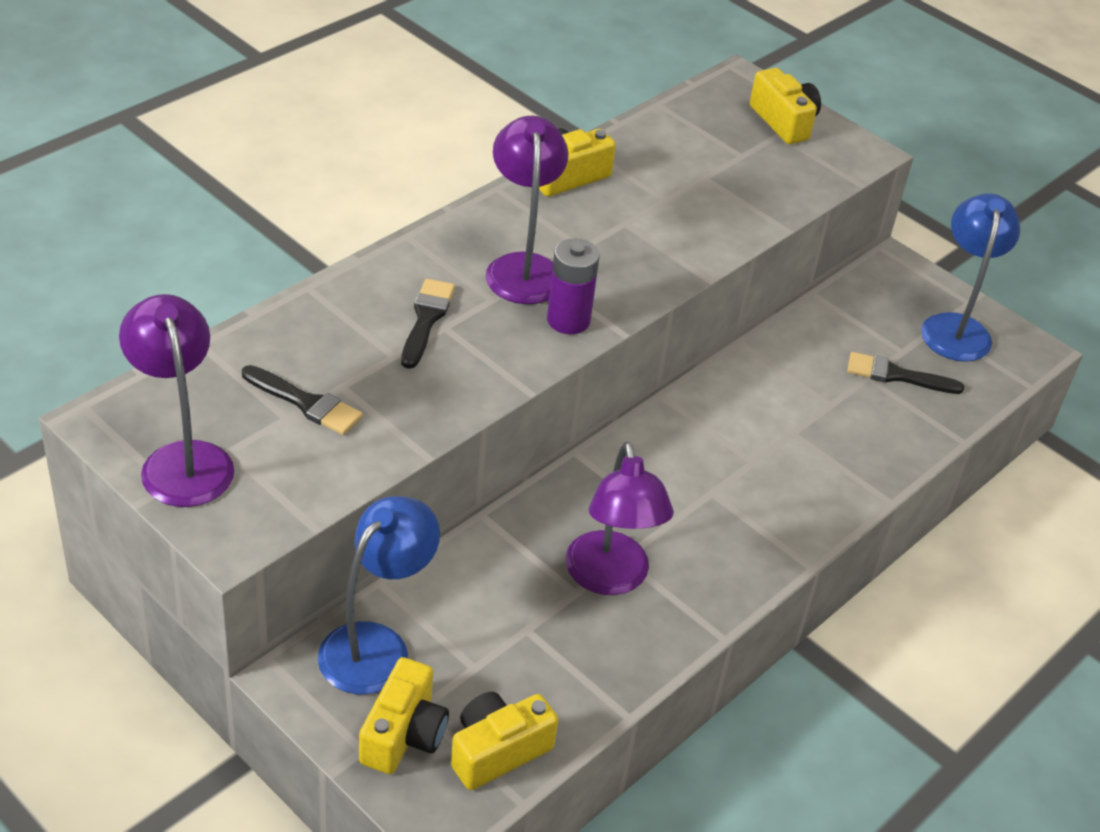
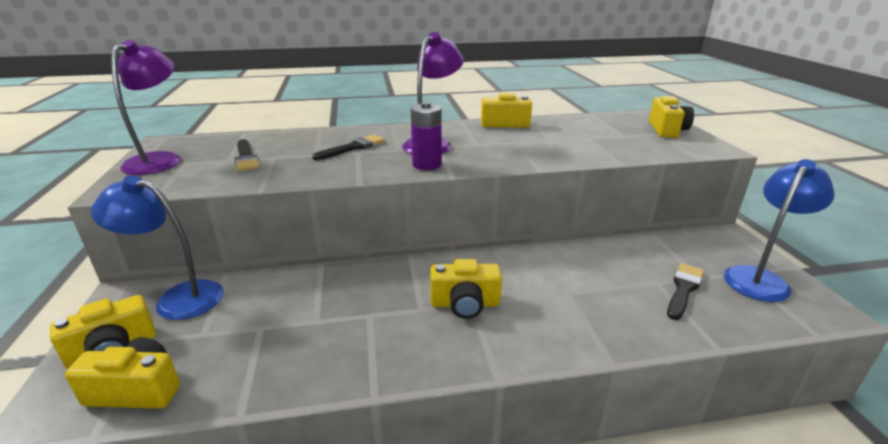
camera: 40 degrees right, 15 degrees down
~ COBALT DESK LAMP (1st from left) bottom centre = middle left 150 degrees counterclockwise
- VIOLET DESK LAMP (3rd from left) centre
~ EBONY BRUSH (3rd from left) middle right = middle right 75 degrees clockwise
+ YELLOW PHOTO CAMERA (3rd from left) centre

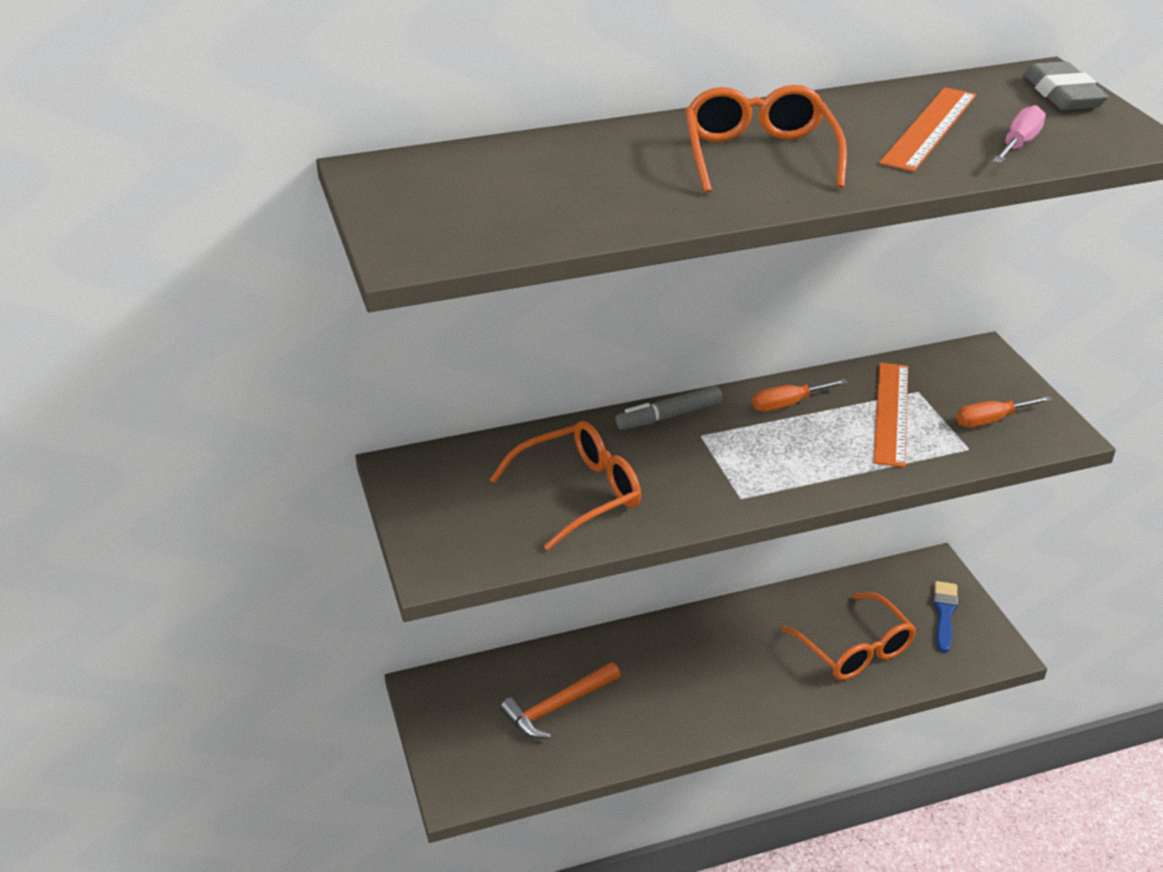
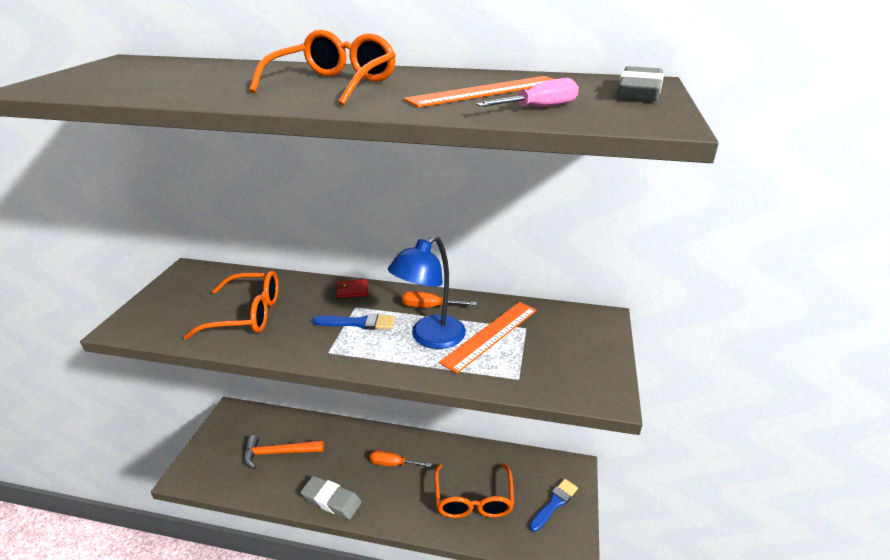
camera: 30 degrees right, 5 degrees down
~ GRAY FELT PEN centre to SCARLET BILLFOLD centre
~ ORANGE HAND SCREWDRIVER (2nd from left in the first image) middle right to ORANGE HAND SCREWDRIVER (1st from left) bottom centre
+ GRAY GUM ERASER (1st from left) bottom centre
+ COBALT BRUSH (1st from left) centre
+ COBALT DESK LAMP centre

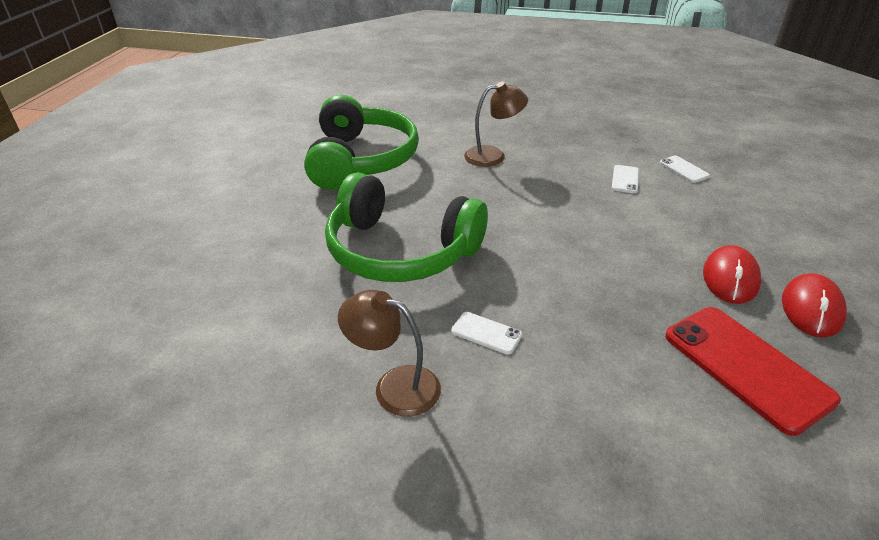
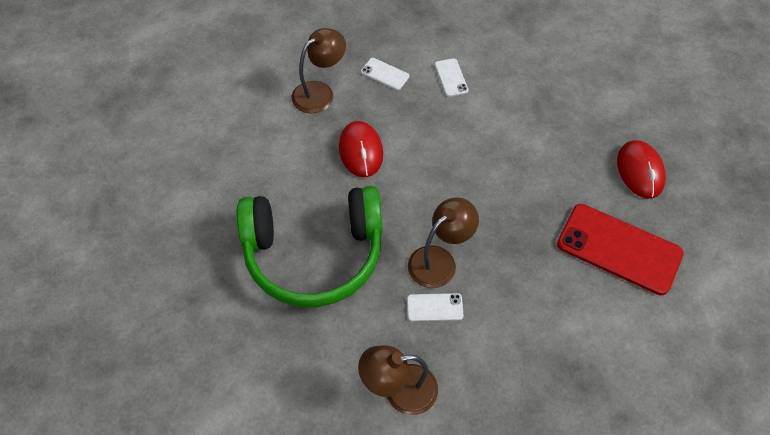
camera: 30 degrees left, 20 degrees up
- GREEN HEADPHONES (1st from left) top centre
~ WHITE SMARTPHONE (3rd from left in the first image) top right to WHITE SMARTPHONE (1st from left) top centre
~ SCARLET COMPUTER MOUSE (1st from left) middle right to centre
+ BROWN DESK LAMP (3rd from left) centre

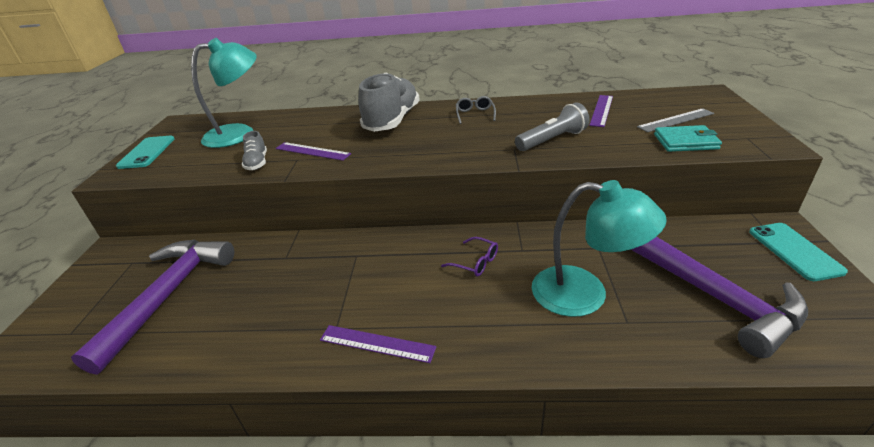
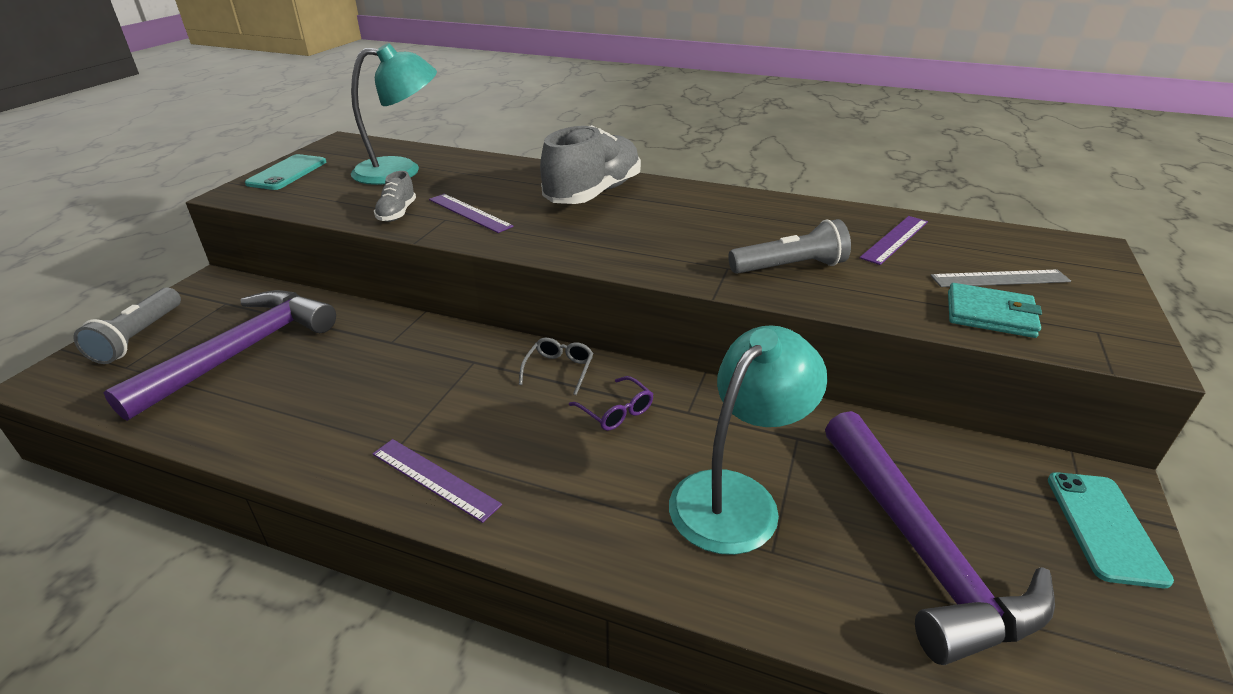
camera: 15 degrees right, 0 degrees up
~ GRAY GLASSES top centre to centre
~ TEAL DESK LAMP (2nd from left) middle right = centre 90 degrees counterclockwise
+ GRAY FLASHLIGHT (1st from left) middle left

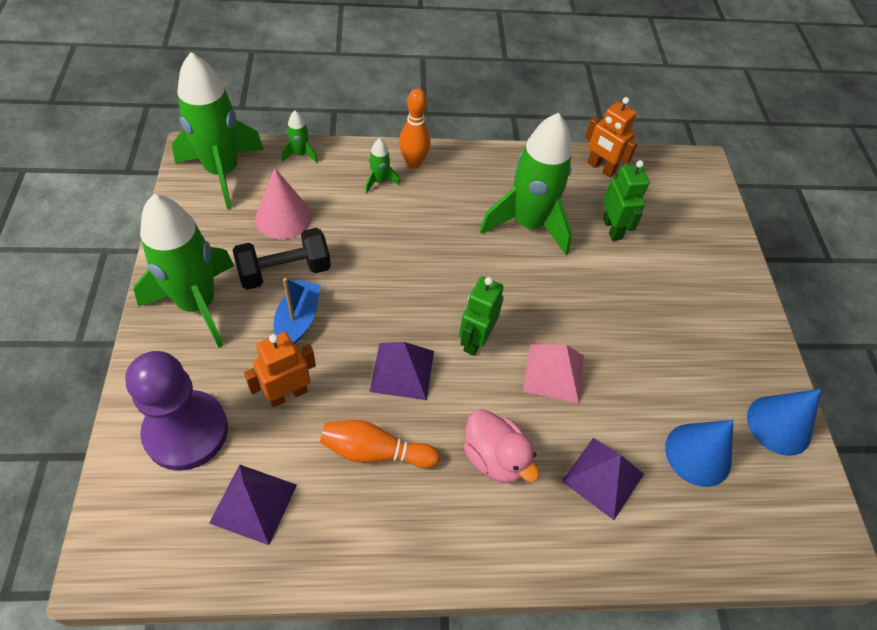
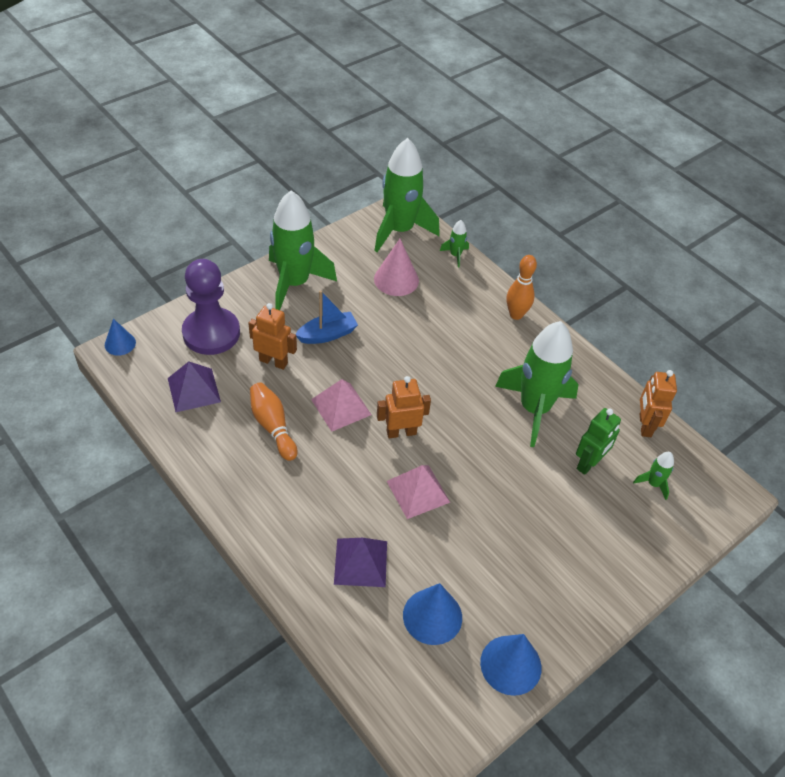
camera: 55 degrees right, 5 degrees down
- EBONY DUMBBELL middle left
~ GREEN TOY ROCKET (4th from left in the first image) top centre to GREEN TOY ROCKET (5th from left) middle right
~ VIOLET PYRAMID (2nd from left) centre to ROSE-PINK PYRAMID (1st from left) centre
~ GREEN ROBOT FIGURE (1st from left) centre to ORANGE ROBOT FIGURE (2nd from left) centre
- ROSE-PINK DUCK bottom centre
+ COBALT CONE SHAPE (1st from left) middle left

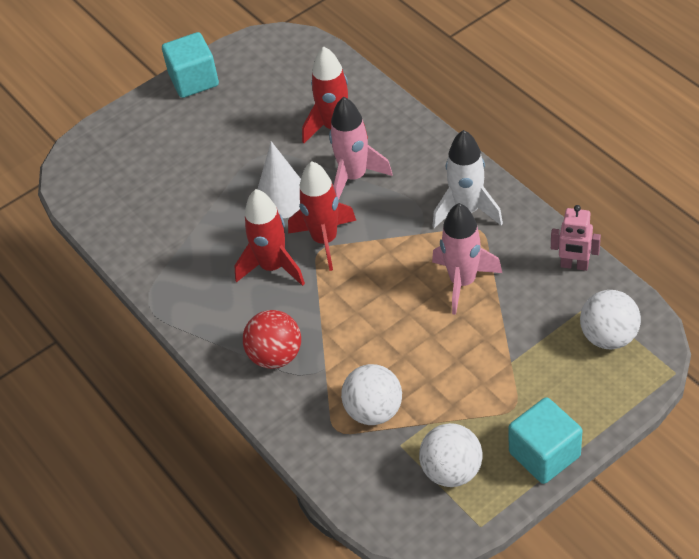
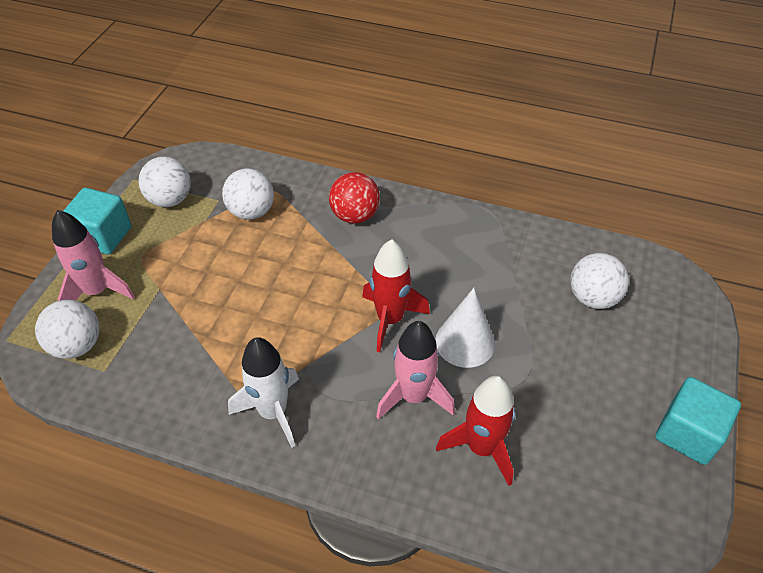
camera: 140 degrees right, 0 degrees up
- SCARLET TOY ROCKET (1st from left) centre
~ ROSE-PINK TOY ROCKET (2nd from left in the first image) middle right to ROSE-PINK TOY ROCKET (1st from left) middle left
- ROSE-PINK ROBOT FIGURE middle right
+ WHITE PLAY BALL (4th from left) middle right

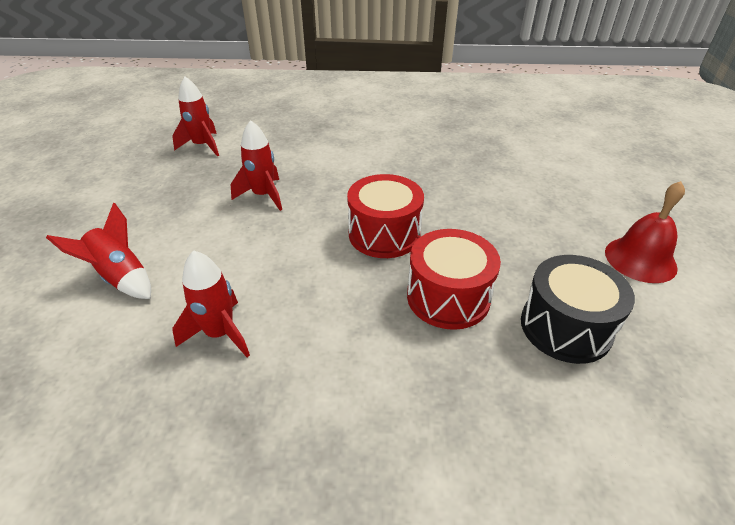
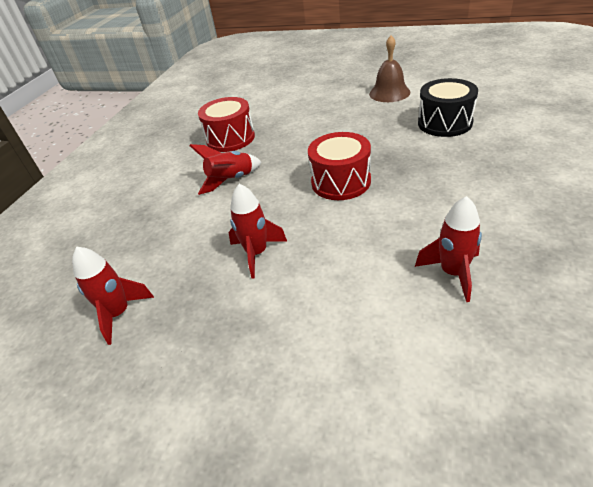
camera: 70 degrees left, 0 degrees up
~ SCARLET TOY ROCKET (1st from left in the first image) middle left to SCARLET TOY ROCKET (2nd from left) centre
~ SCARLET DRUM (2nd from left in the first image) centre to SCARLET DRUM (1st from left) top centre
~ SCARLET BELL middle right to BROWN BELL top centre

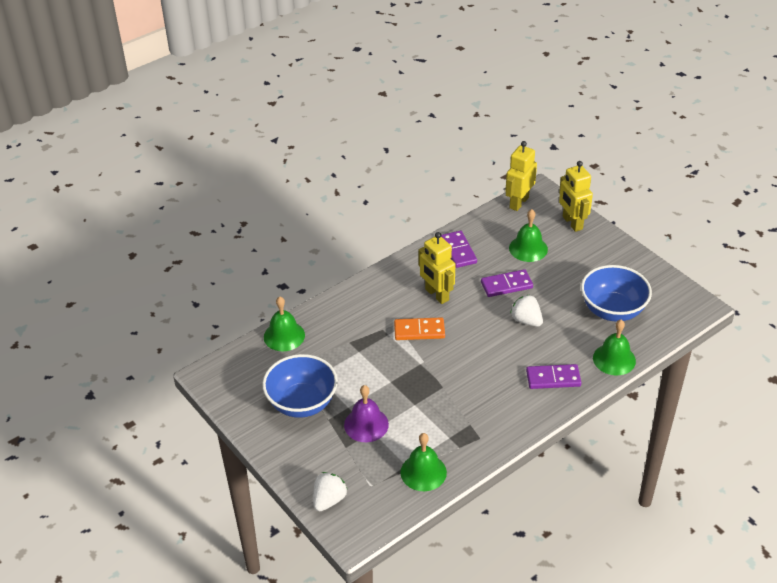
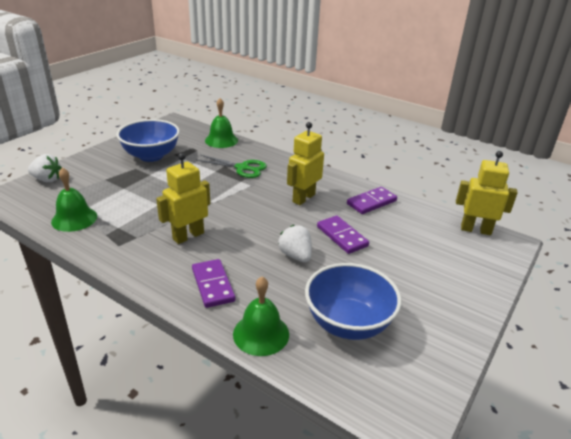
camera: 70 degrees right, 10 degrees down
- VIOLET BELL bottom centre
- ORANGE DOMINO PIECE centre
- GREEN BELL (3rd from left) middle right
~ WHITE STRAWBERRY (2nd from left) middle right = centre 60 degrees counterclockwise
~ YELLOW ROBOT FIGURE (3rd from left in the first image) middle right to YELLOW ROBOT FIGURE (1st from left) middle left
+ GREEN SCISSORS centre

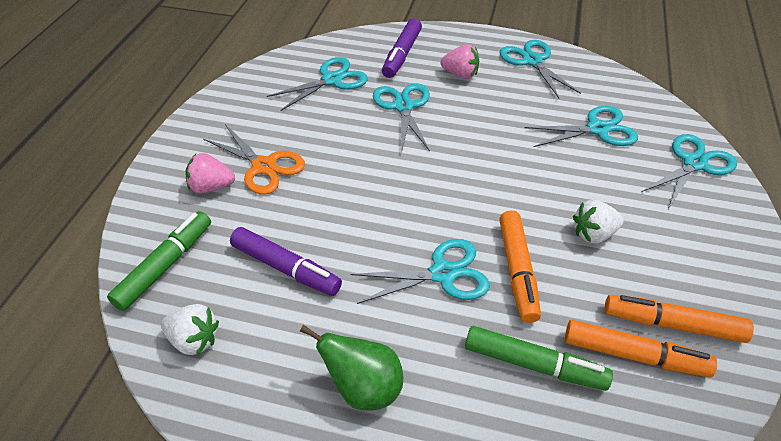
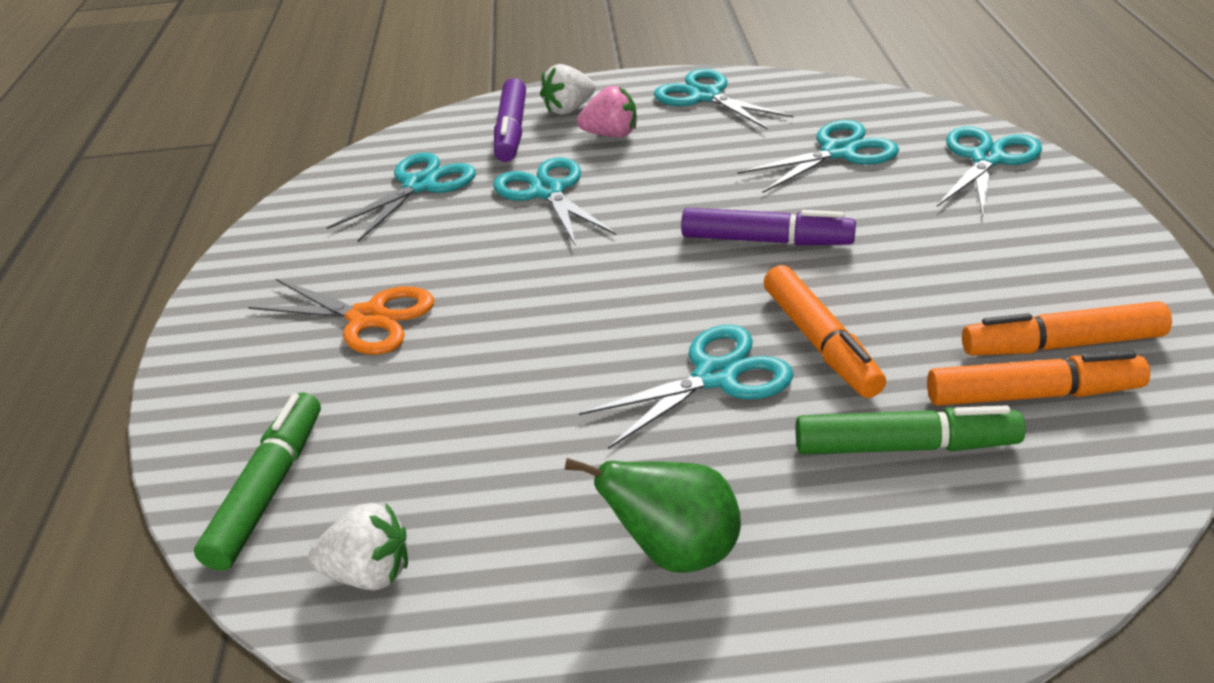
camera: 15 degrees left, 10 degrees down
- ROSE-PINK STRAWBERRY (1st from left) middle left
~ VIOLET FELT PEN (1st from left in the first image) centre to VIOLET FELT PEN (2nd from left) top centre
~ WHITE STRAWBERRY (2nd from left) middle right to top centre

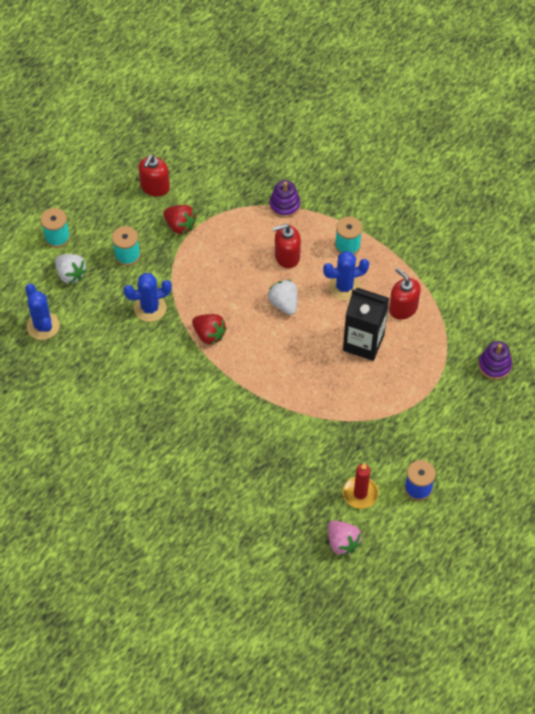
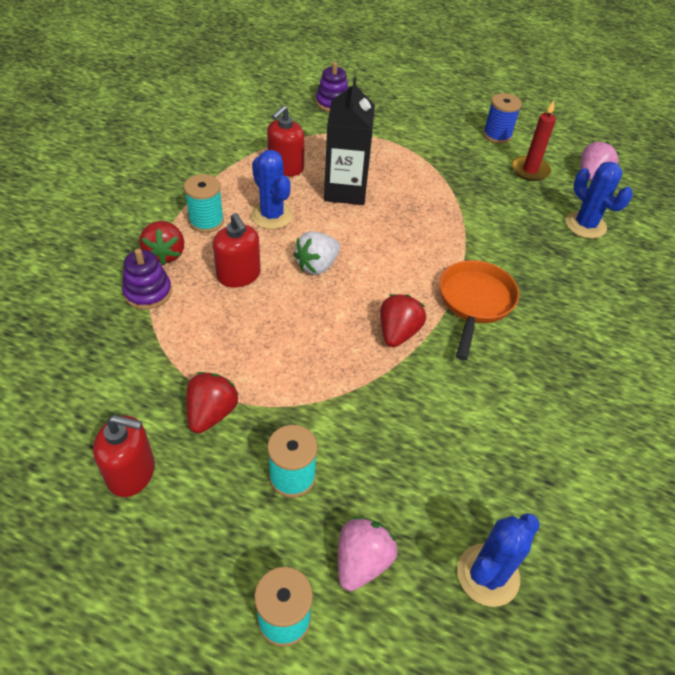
camera: 110 degrees left, 10 degrees down
~ WHITE STRAWBERRY (1st from left) middle left to ROSE-PINK STRAWBERRY (1st from left) bottom centre
~ COBALT SAGUARO CACTUS (2nd from left in the first image) middle left to COBALT SAGUARO CACTUS (3rd from left) top right
+ SCARLET STRAWBERRY (1st from left) middle left
+ ORANGE SKILLET middle right

